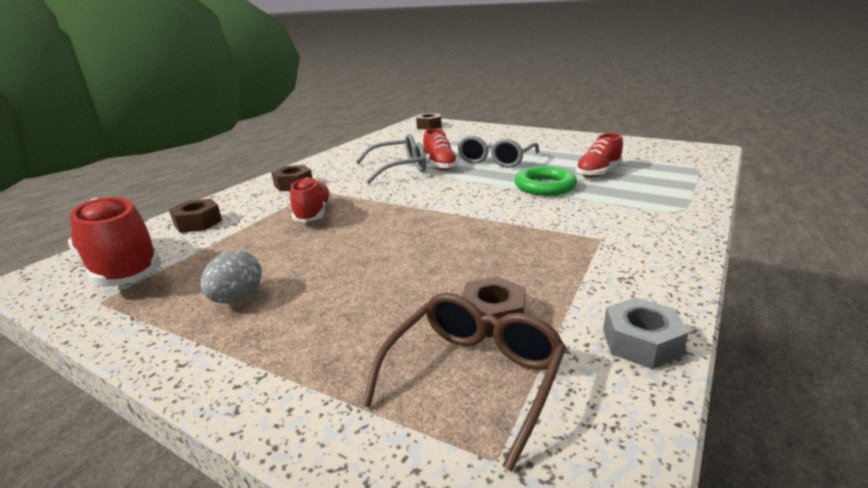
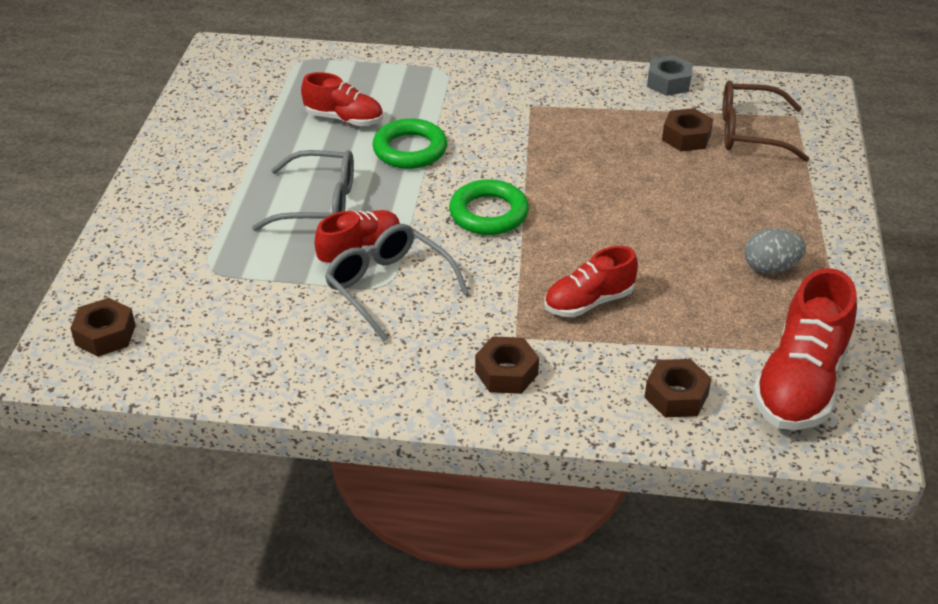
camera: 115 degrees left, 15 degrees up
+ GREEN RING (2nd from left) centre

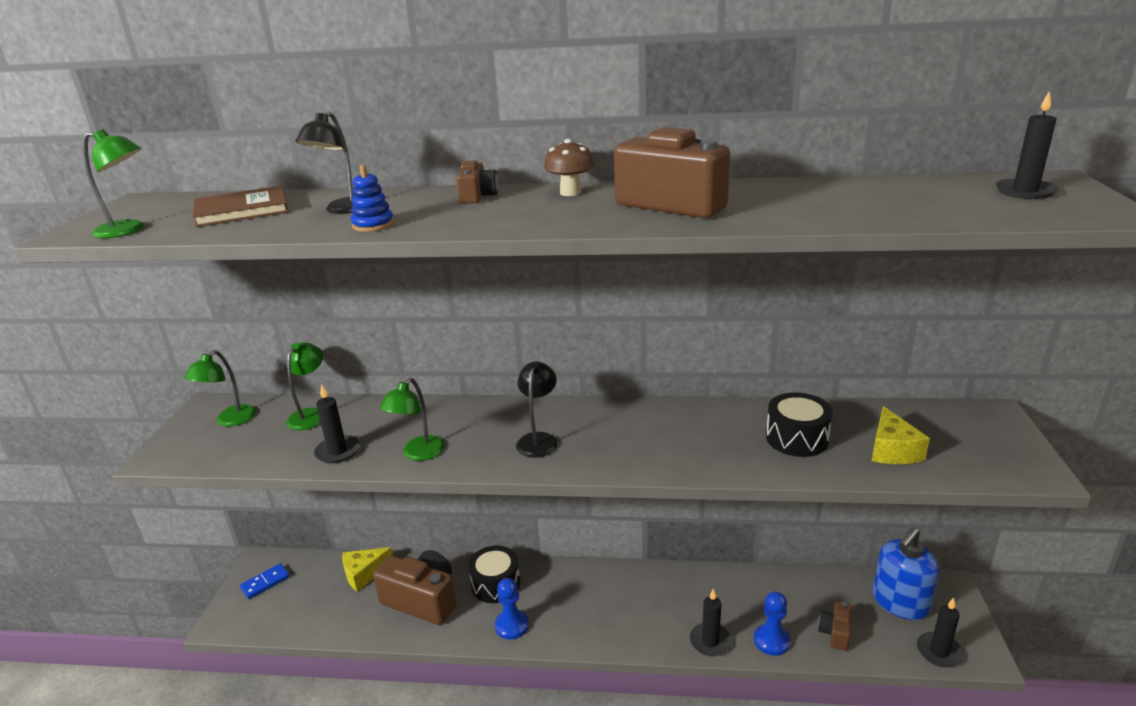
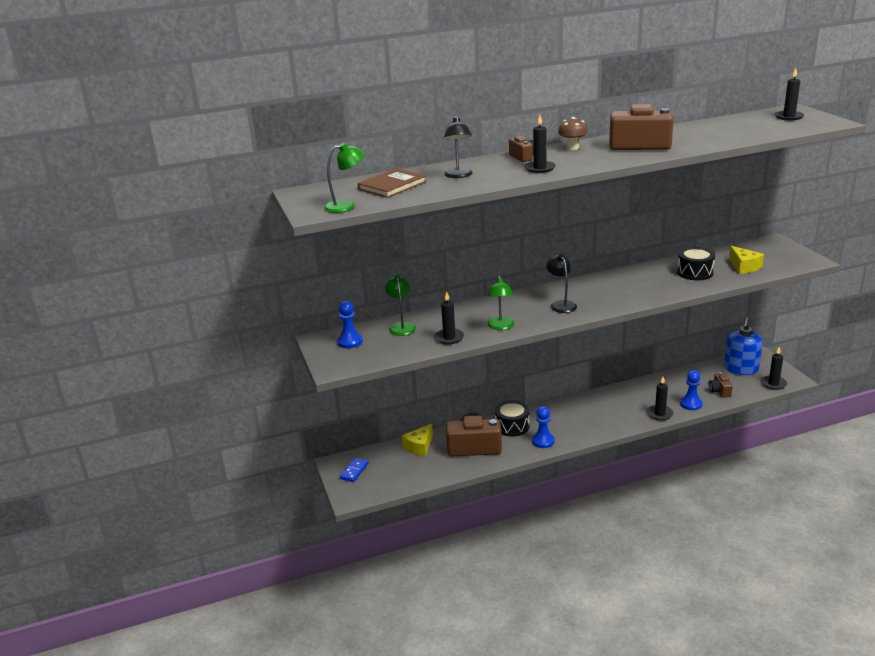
camera: 25 degrees left, 0 degrees up
~ GREEN DESK LAMP (2nd from left) middle left to COBALT PAWN (1st from left) centre
- COBALT STACKING TOY top left
+ EBONY WAX CANDLE (2nd from left) top centre

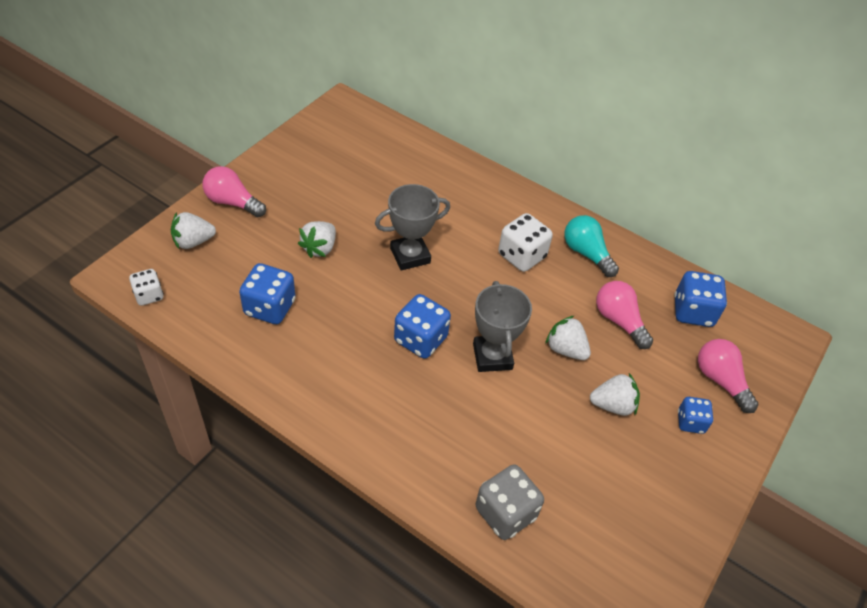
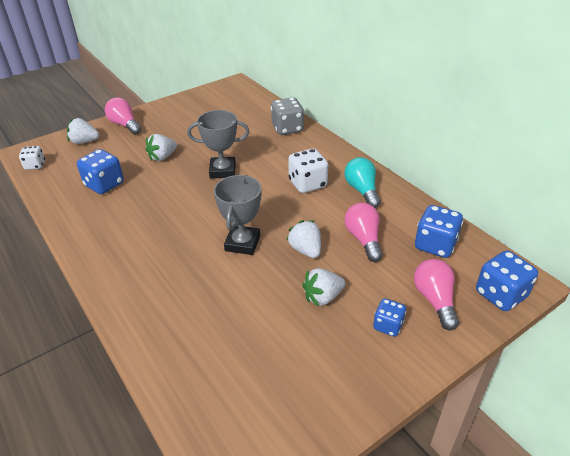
camera: 25 degrees right, 10 degrees down
~ COBALT DIE (2nd from left in the first image) centre to COBALT DIE (4th from left) middle right
~ GRAY DIE bottom centre to top centre
~ WHITE STRAWBERRY (4th from left) middle right = centre 135 degrees clockwise

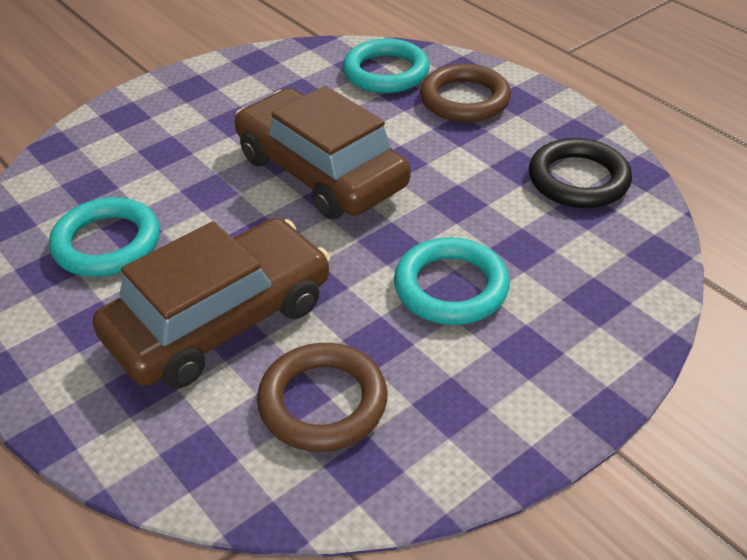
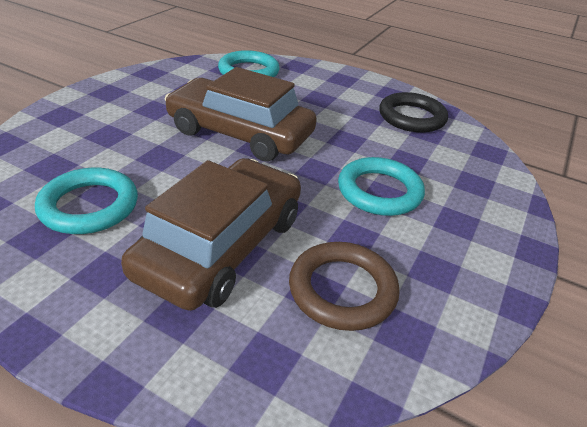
camera: 25 degrees left, 5 degrees down
- BROWN RING (2nd from left) top centre

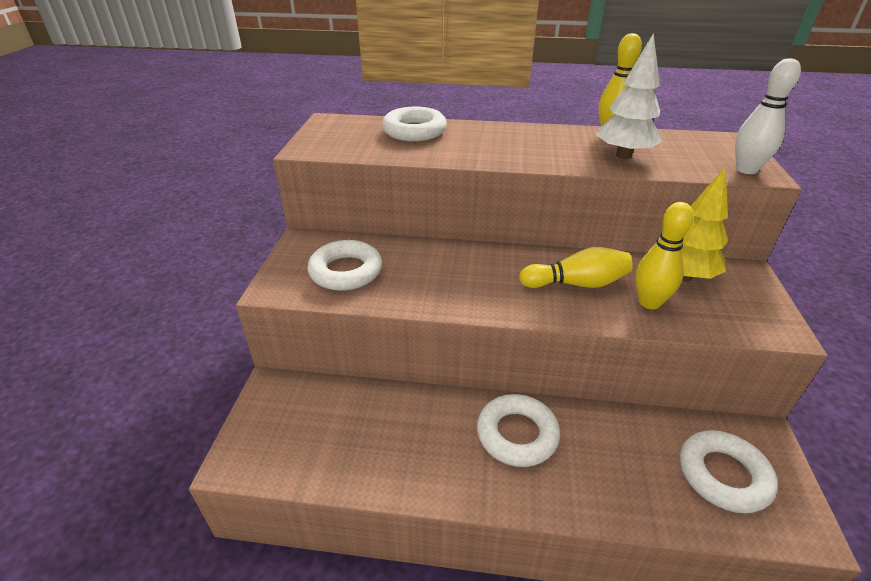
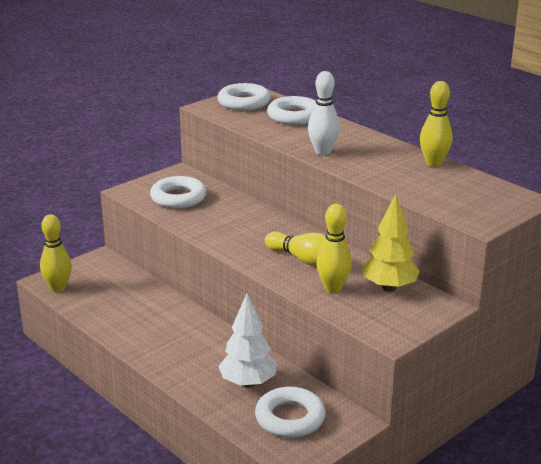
camera: 40 degrees right, 10 degrees down
~ WHITE RING (3rd from left in the first image) bottom centre to WHITE RING (2nd from left) top centre
~ WHITE TREE top right to bottom centre
~ WHITE BOWLING PIN top right to top centre
+ YELLOW BOWLING PIN (1st from left) middle left

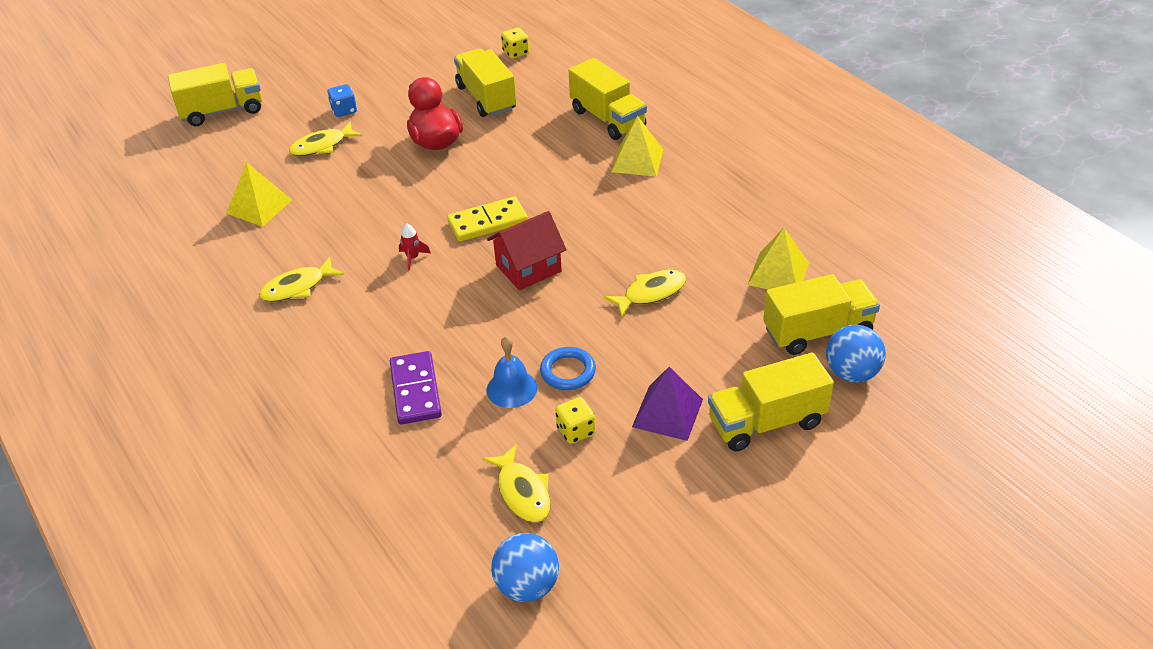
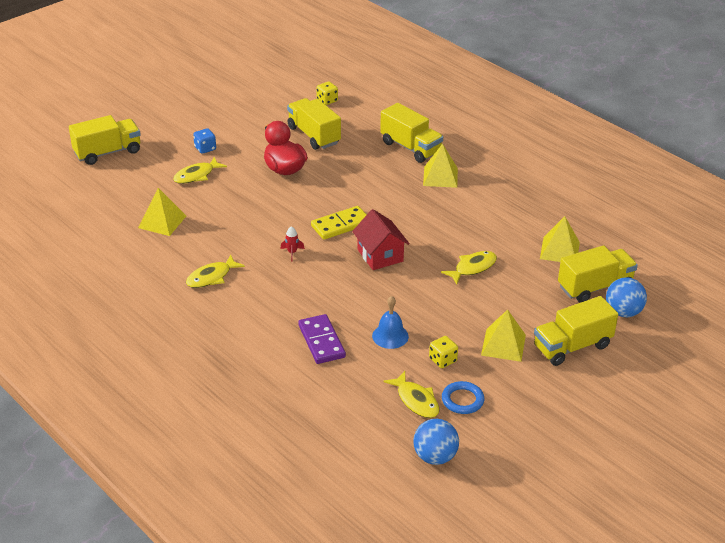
camera: 10 degrees left, 5 degrees down
~ SCARLET HOUSE centre = centre 75 degrees counterclockwise
~ COBALT RING centre to bottom centre
~ VIOLET PYRAMID centre to YELLOW PYRAMID (3rd from left) middle right

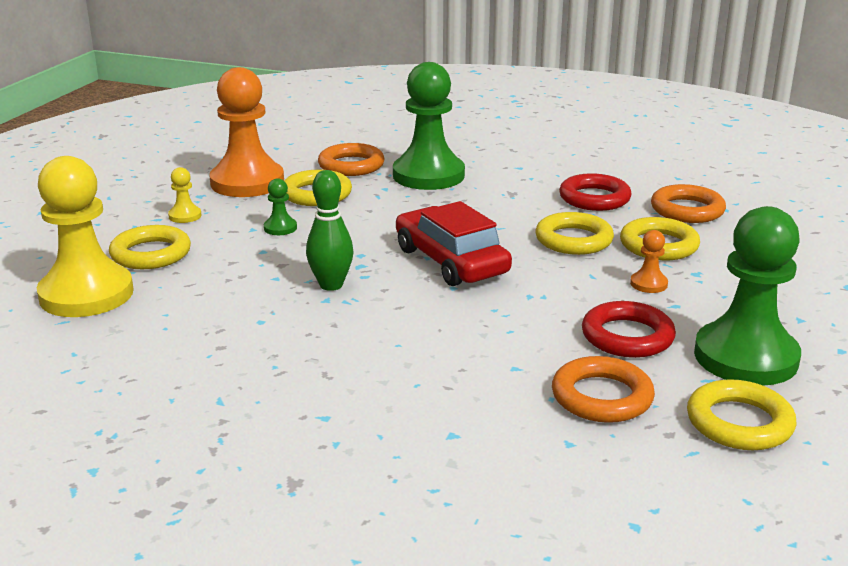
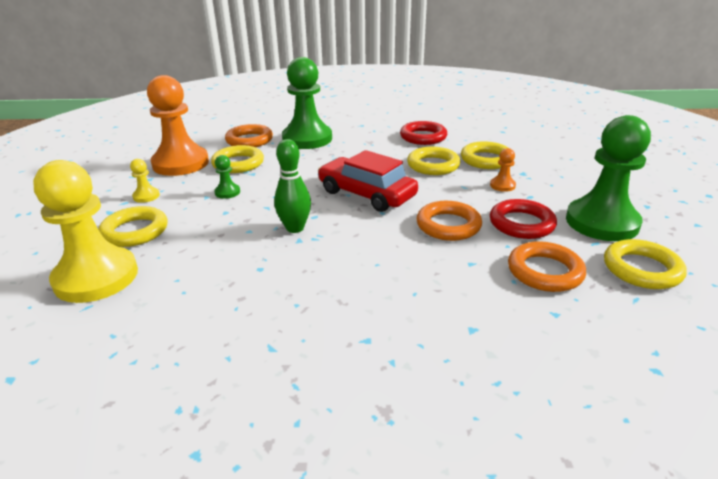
camera: 20 degrees left, 5 degrees up
~ ORANGE RING (3rd from left in the first image) middle right to ORANGE RING (2nd from left) centre

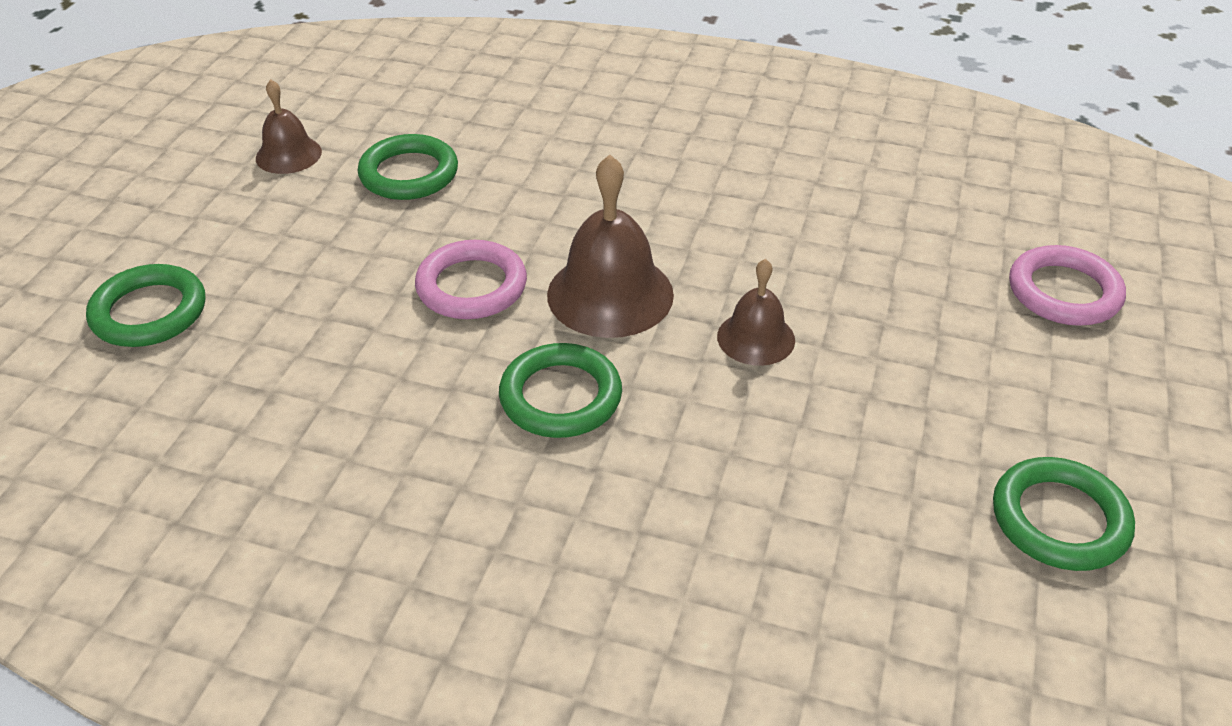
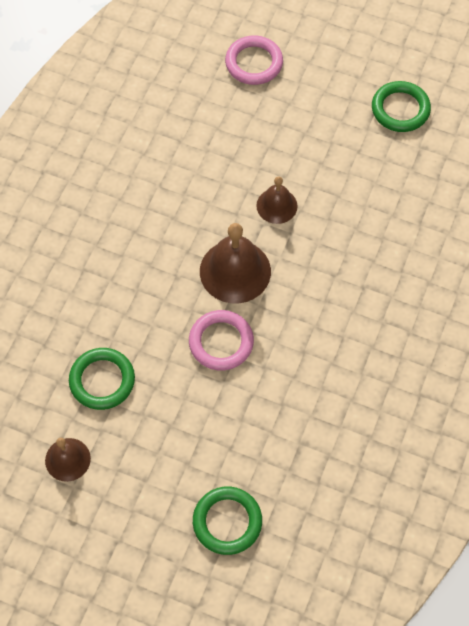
camera: 85 degrees left, 20 degrees up
- GREEN RING (3rd from left) centre

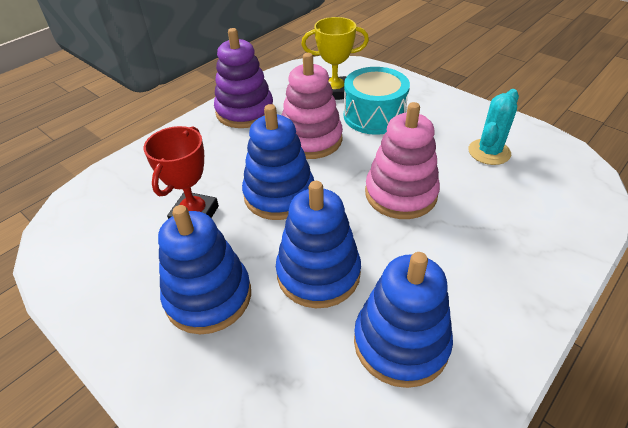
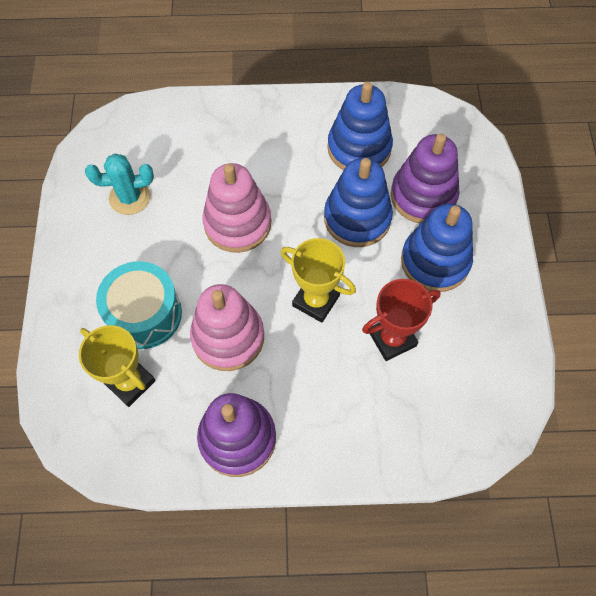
camera: 135 degrees left, 20 degrees up
~ COBALT STACKING TOY (2nd from left) centre to YELLOW PRIZE CUP (2nd from left) centre
+ VIOLET STACKING TOY (2nd from left) top right

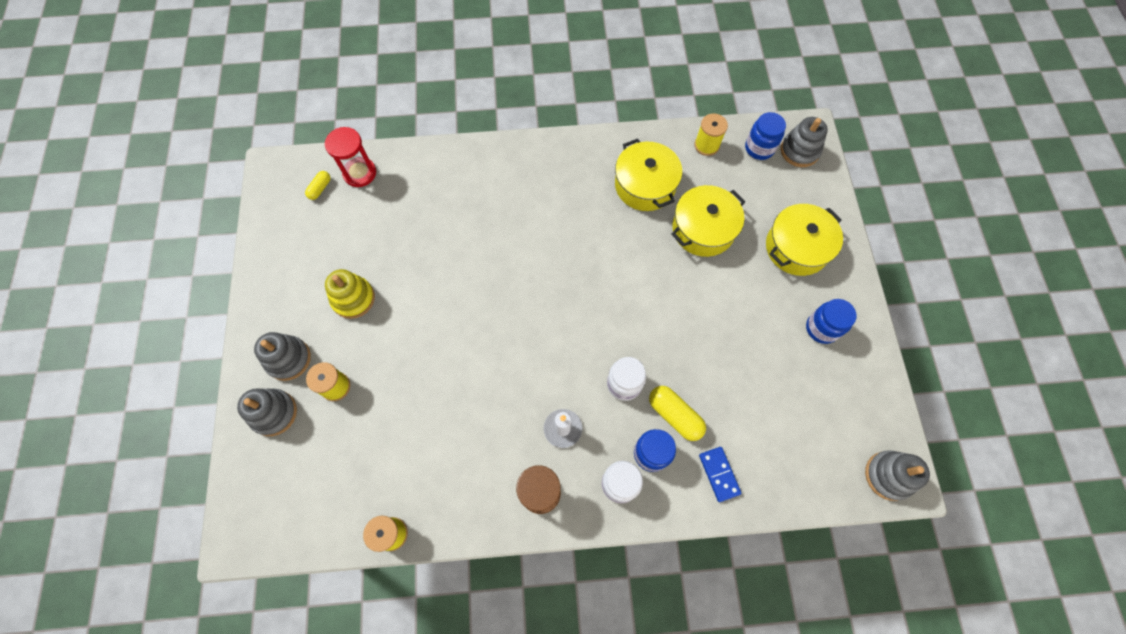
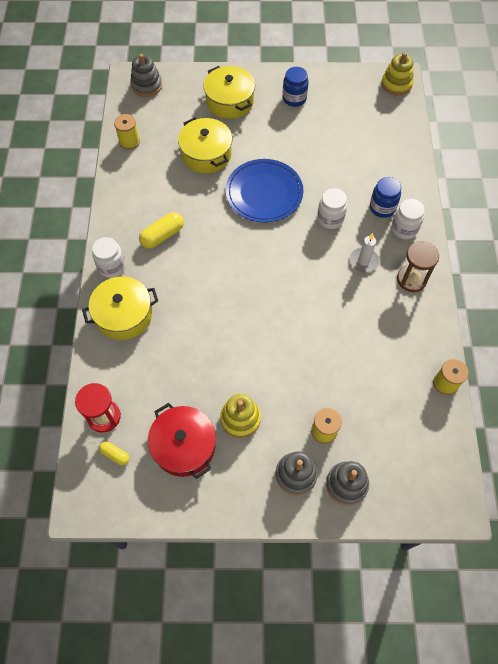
camera: 85 degrees left, 5 degrees down
~ YELLOW POT (1st from left) top centre to middle left
~ YELLOW PILL (2nd from left) centre to middle left
- COBALT DOMINO PIECE bottom centre
- COBALT JAM JAR (2nd from left) top right
~ GRAY STACKING TOY (4th from left) bottom right to YELLOW STACKING TOY (2nd from left) top right
+ WHITE JAM JAR (1st from left) middle left
+ SCARLET POT centre
+ COBALT FLAT DISH top centre

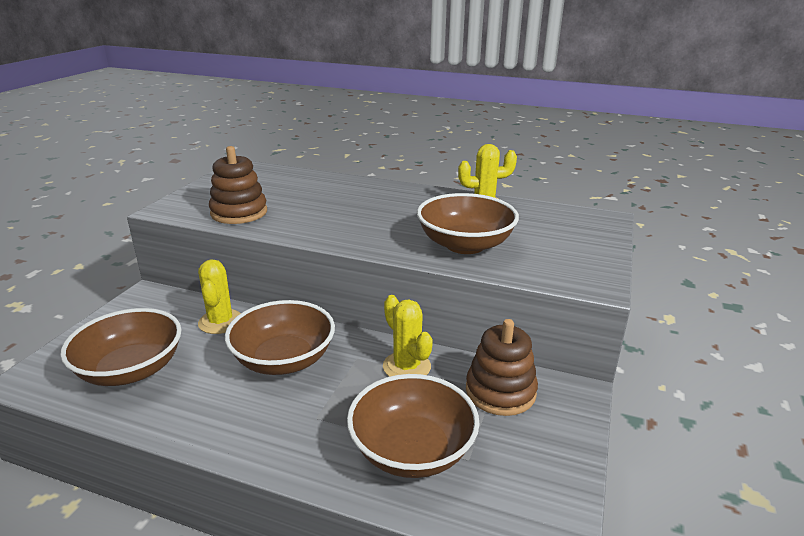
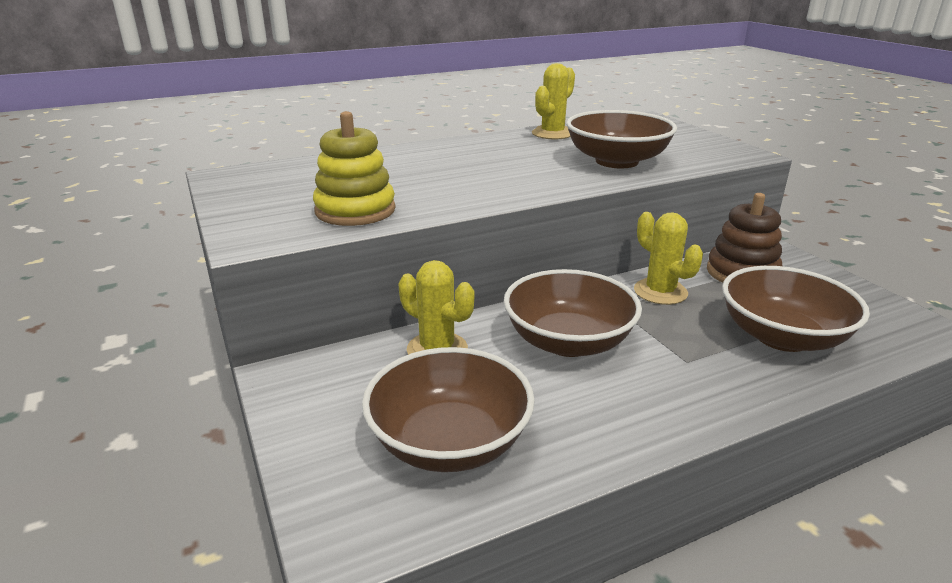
camera: 45 degrees left, 0 degrees up
~ BROWN STACKING TOY (1st from left) middle left to YELLOW STACKING TOY top centre
~ YELLOW SAGUARO CACTUS (2nd from left in the first image) centre = middle right 45 degrees clockwise

